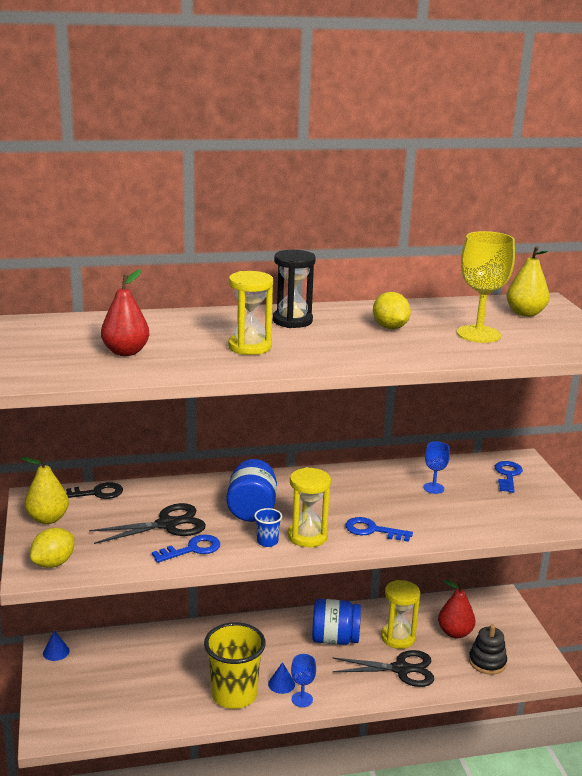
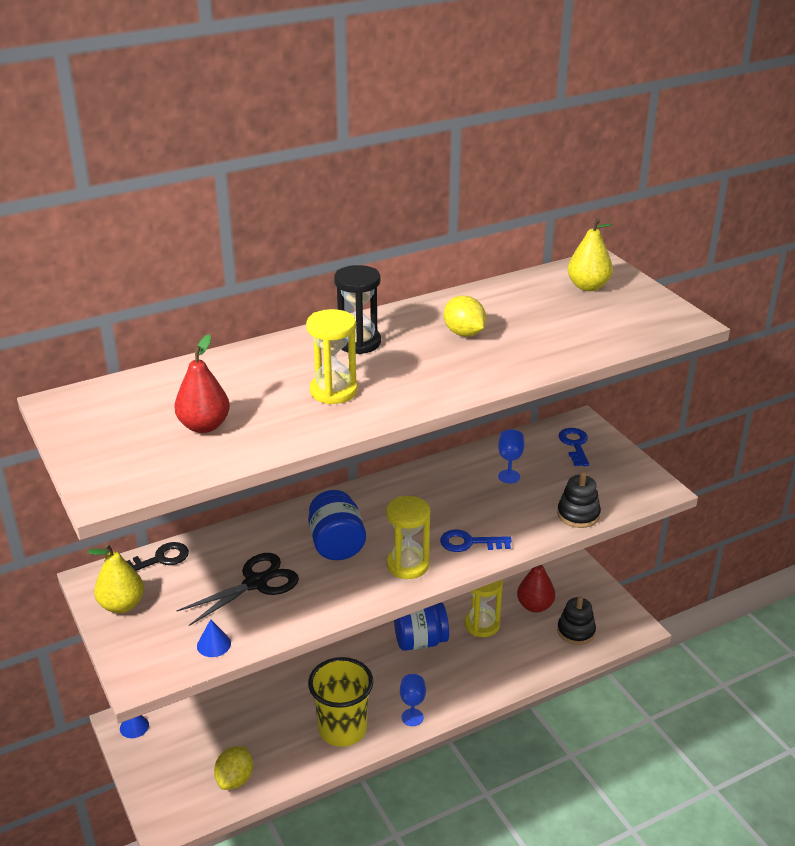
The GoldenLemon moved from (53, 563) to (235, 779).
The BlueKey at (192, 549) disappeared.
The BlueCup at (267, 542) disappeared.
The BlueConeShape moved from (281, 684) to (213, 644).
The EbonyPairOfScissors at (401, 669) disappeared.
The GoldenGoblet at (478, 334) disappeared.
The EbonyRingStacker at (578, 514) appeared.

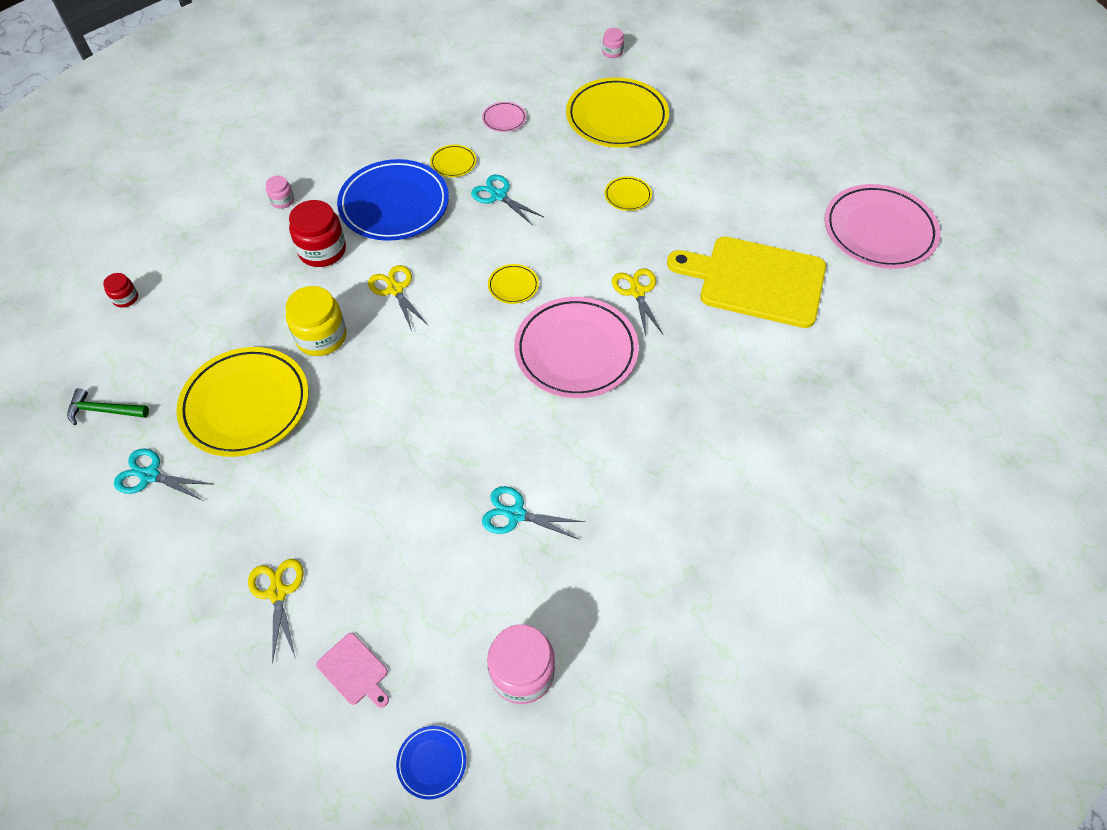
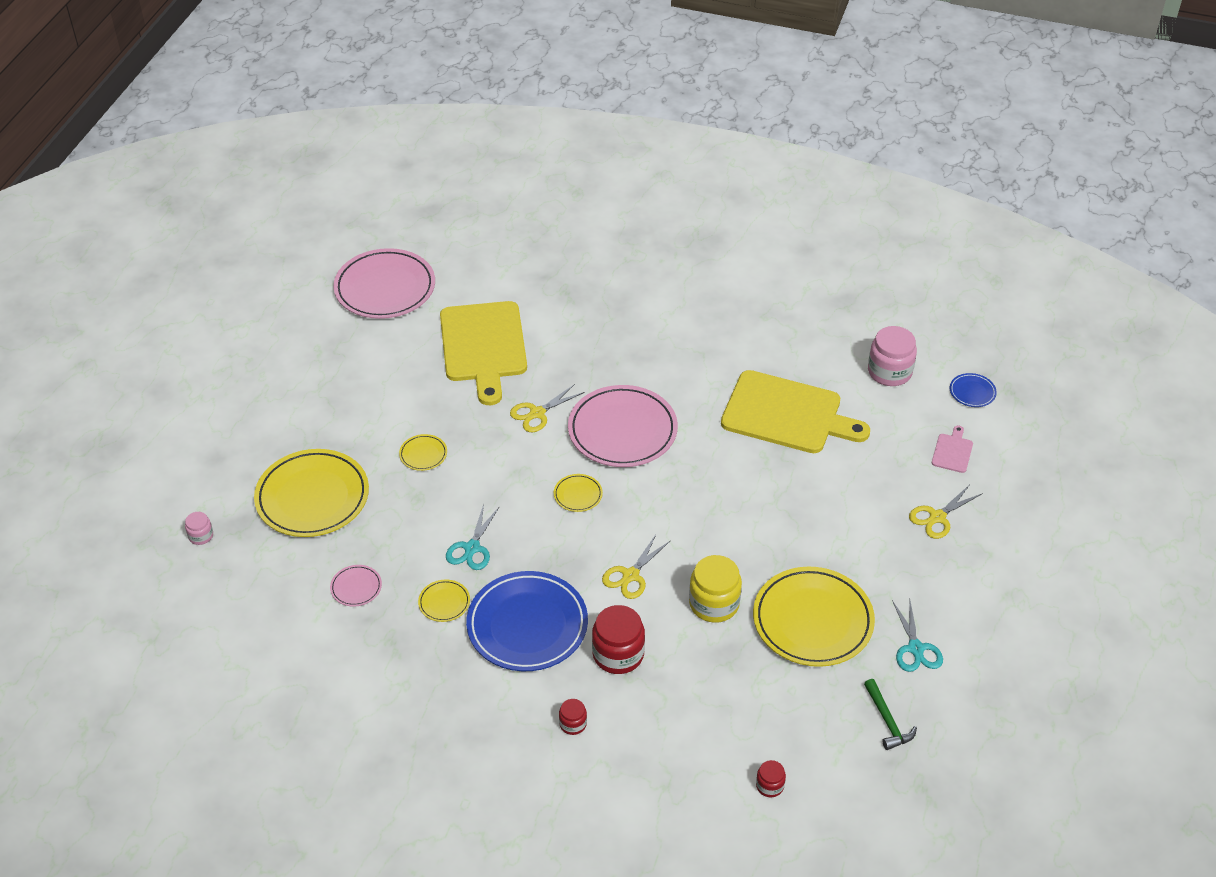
The RosePinkJamJar at (282, 201) became the CrimsonJamJar at (573, 724).
The TurquoisePairOfScissors at (516, 514) was replaced by the GoldenChoppingBoard at (786, 414).

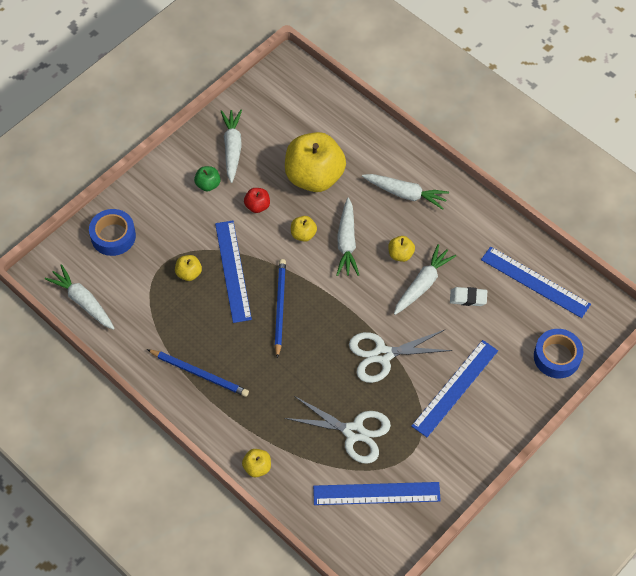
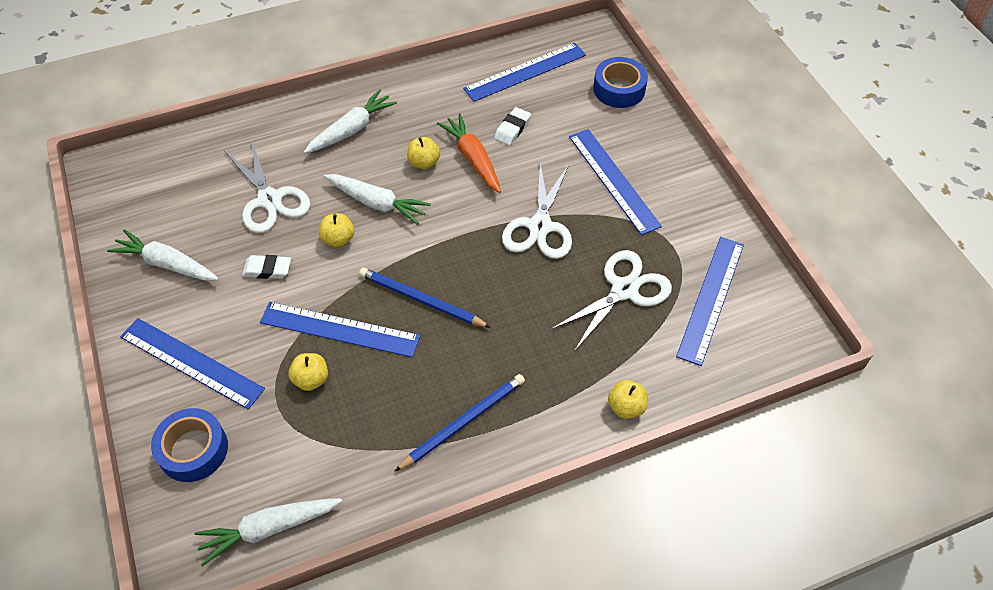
The EmeraldToyApple at (208, 184) disappeared.
The CrimsonToyApple at (257, 206) was replaced by the PureWhiteEraser at (267, 269).
The GoldenToyApple at (314, 177) was replaced by the PureWhitePairOfScissors at (269, 200).
The PureWhiteRootVegetable at (422, 284) became the BrightOrangeRootVegetable at (472, 158).
The BlueStraightedge at (191, 362) appeared.

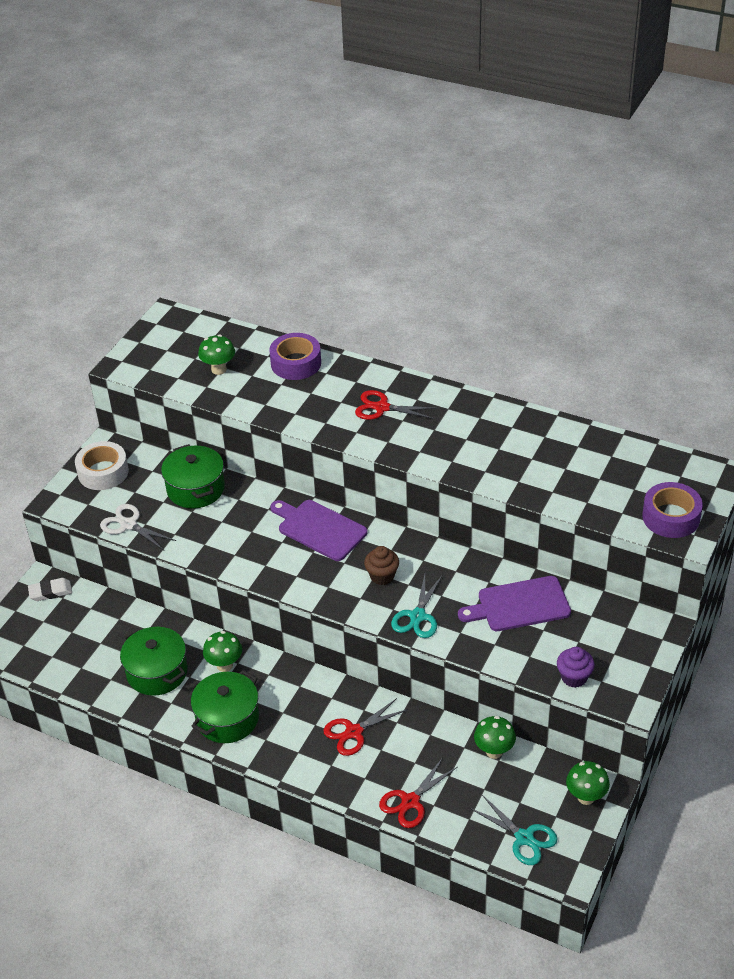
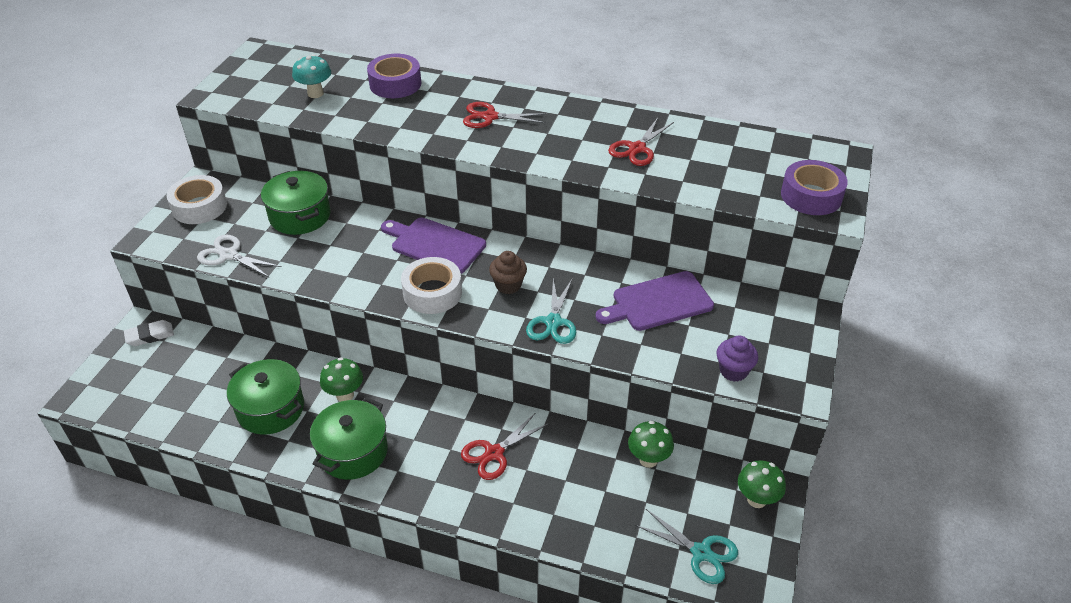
The EmeraldToadstool at (219, 369) became the TurquoiseToadstool at (315, 93).
The CrimsonPairOfScissors moved from (410, 801) to (637, 149).
The PureWhiteTape at (432, 293) appeared.

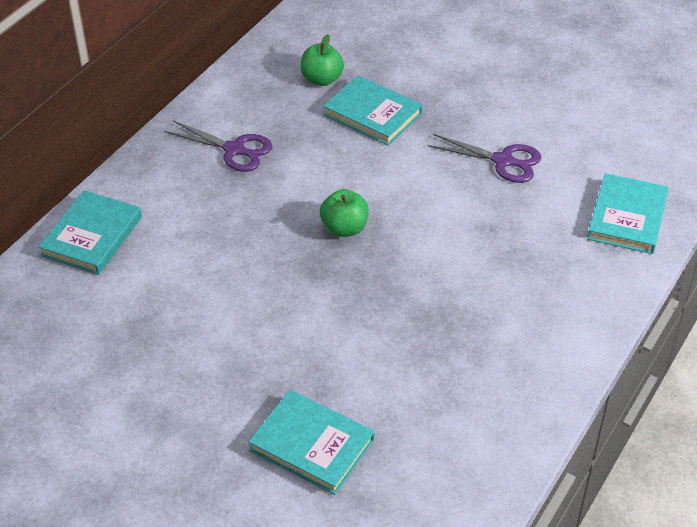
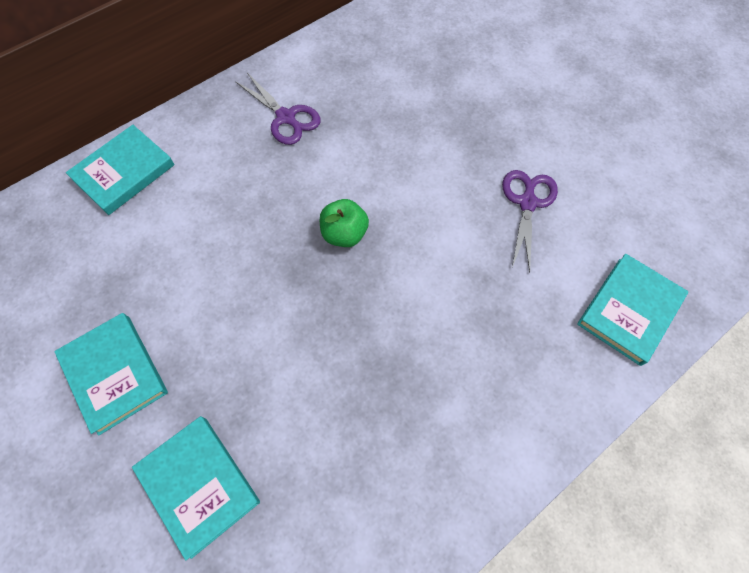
The EmeraldToyApple at (321, 79) disappeared.
The TurquoiseBook moved from (372, 114) to (115, 373).
The RoyalPurplePairOfScissors at (503, 161) turned 120 degrees counterclockwise.

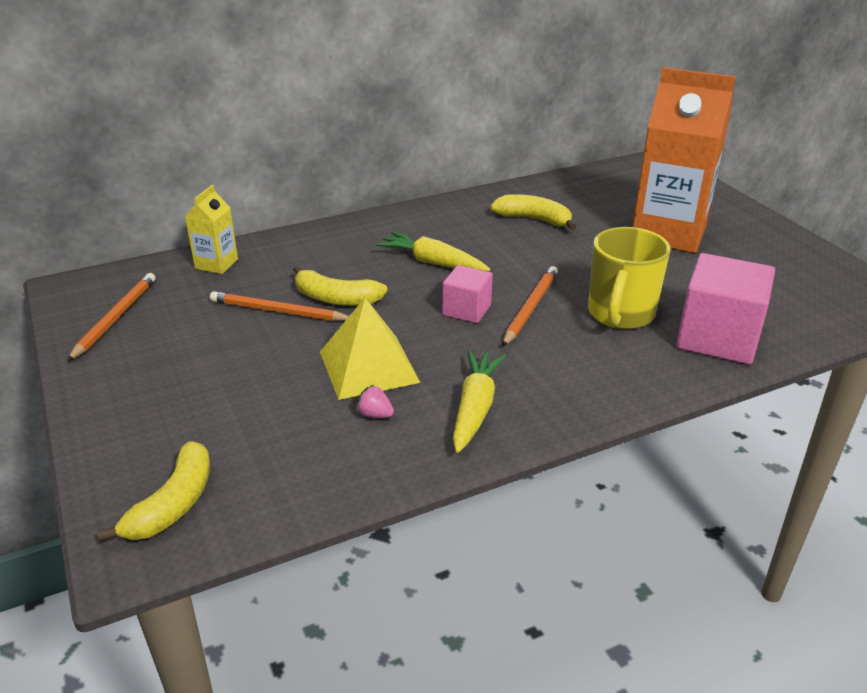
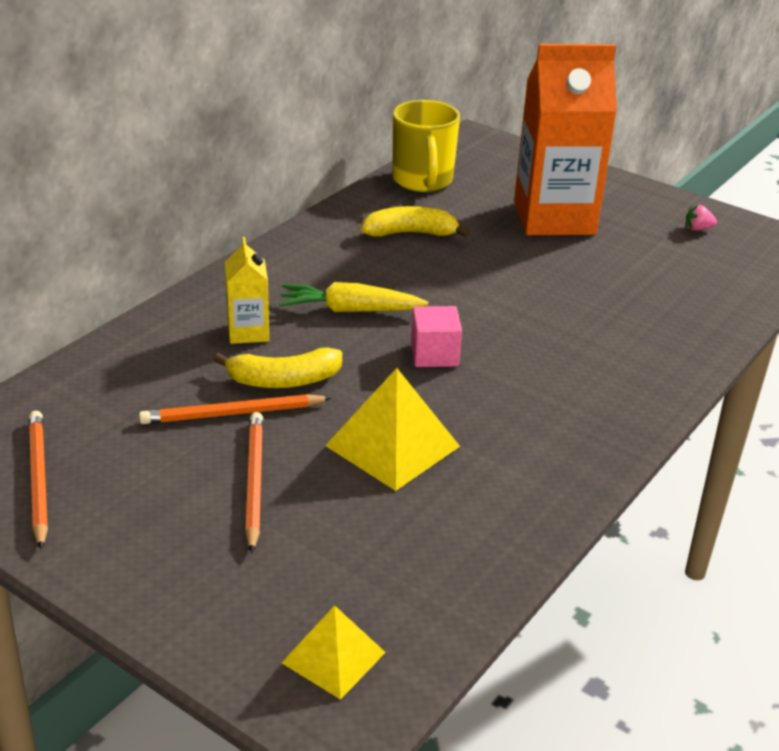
The GoldenBanana at (173, 504) was replaced by the GoldenSolidPyramid at (333, 657).
The GoldenJuiceCarton moved from (216, 264) to (248, 332).
The RosePinkToyStrawberry moved from (375, 415) to (698, 229).
The GoldenRootVegetable at (475, 408) disappeared.
The BrightOrangeWoodenPencil moved from (530, 308) to (254, 482).
The GoldenTeaMug moved from (620, 314) to (422, 181).
The RosePinkCube at (717, 338) disappeared.

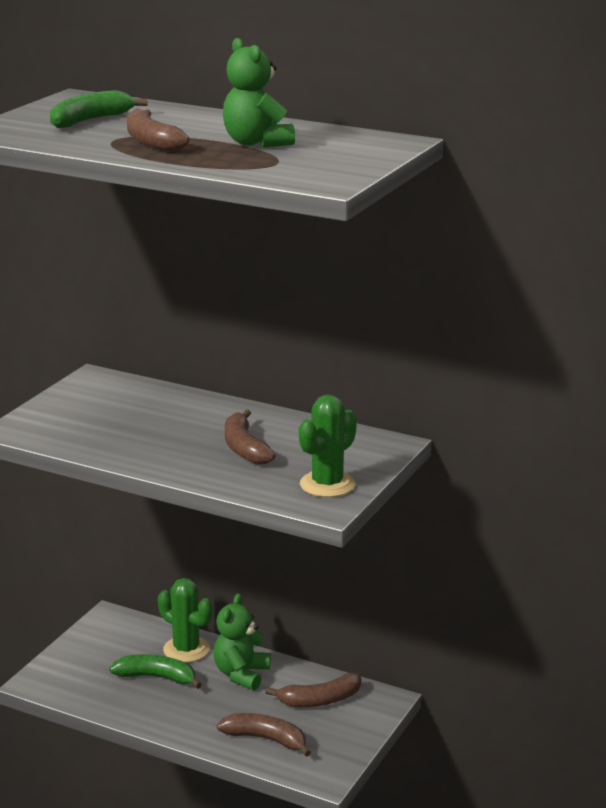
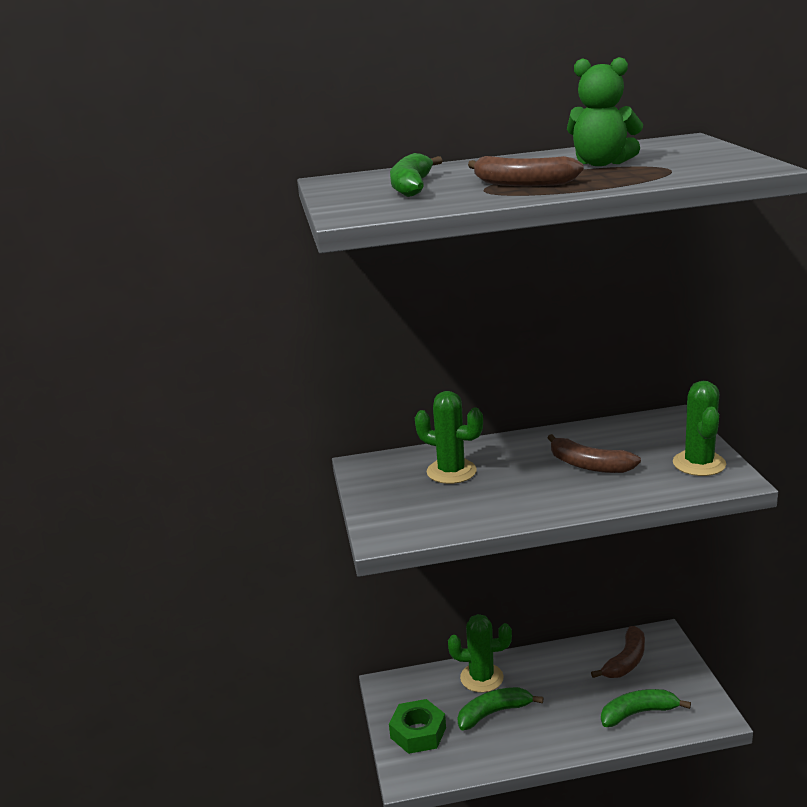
The EmeraldStuffedBear at (241, 674) disappeared.
The DarkBrownBanana at (266, 739) became the EmeraldBanana at (638, 713).
The EmeraldNut at (418, 732) appeared.
The EmeraldCactus at (451, 471) appeared.

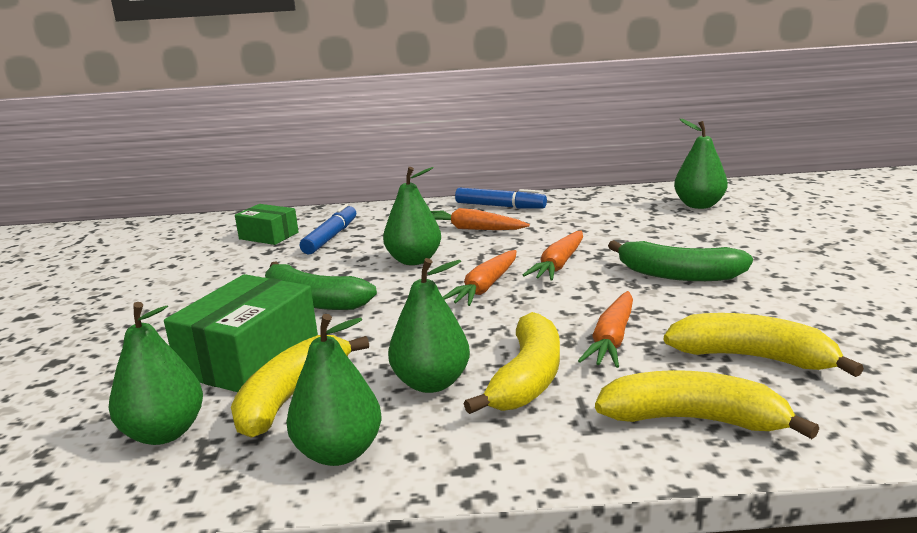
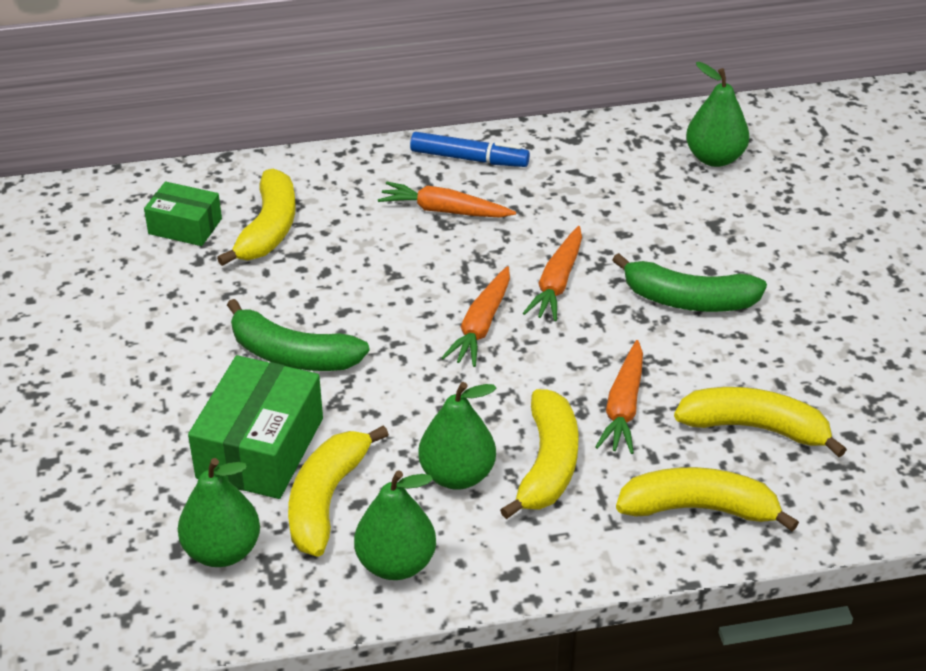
The BlueMarker at (331, 237) was replaced by the GoldenBanana at (268, 229).
The EmeraldPearFruit at (414, 260) disappeared.

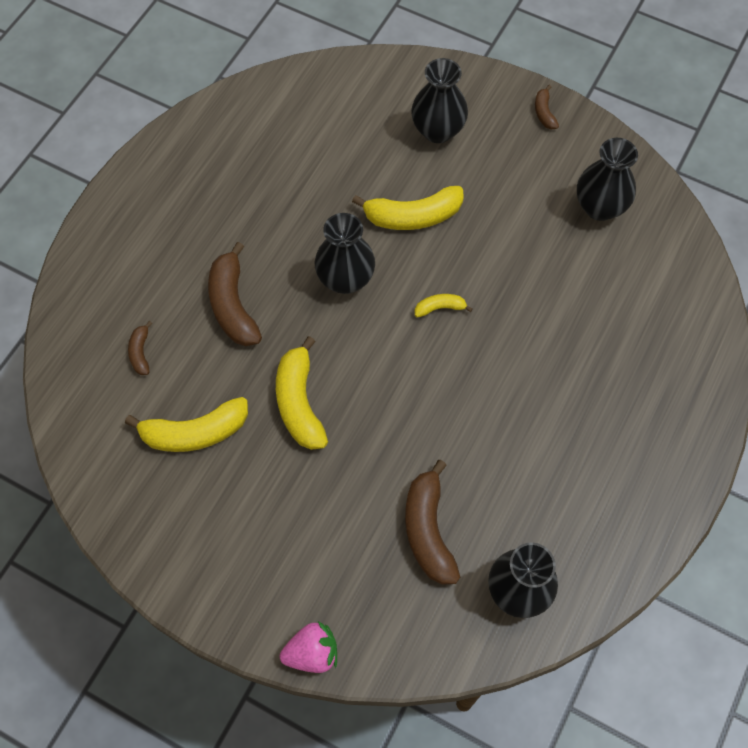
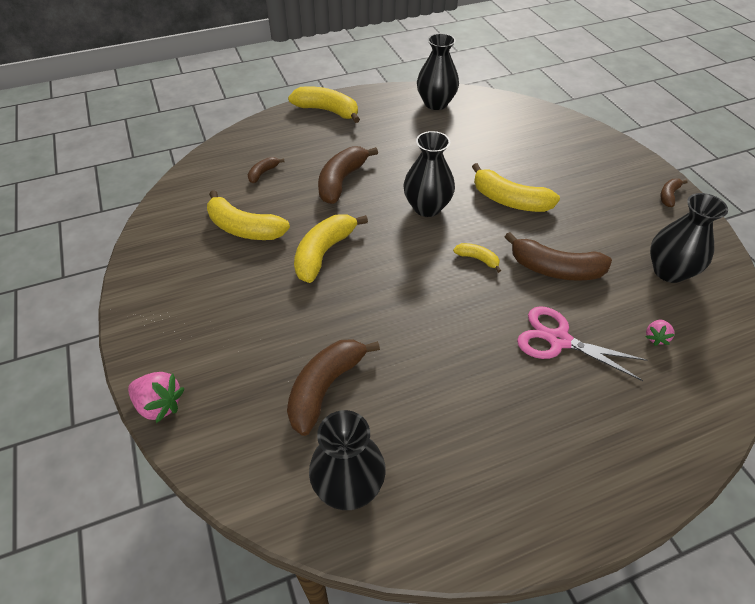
The EbonyTallVase moved from (438, 130) to (436, 103).
The GoldenBanana at (327, 111) appeared.
The DarkBrownBanana at (555, 269) appeared.
The RosePinkPairOfScissors at (558, 340) appeared.
The RosePinkToyStrawberry at (655, 337) appeared.

